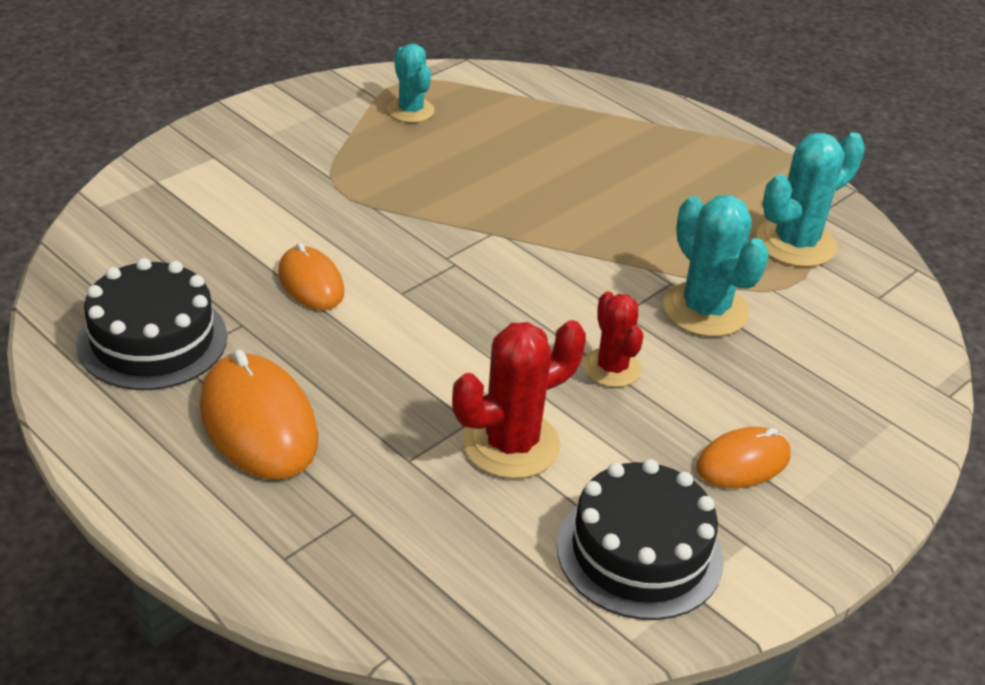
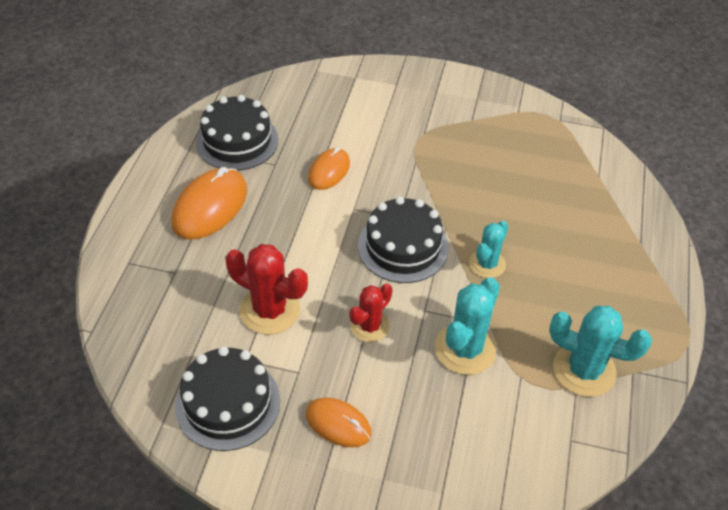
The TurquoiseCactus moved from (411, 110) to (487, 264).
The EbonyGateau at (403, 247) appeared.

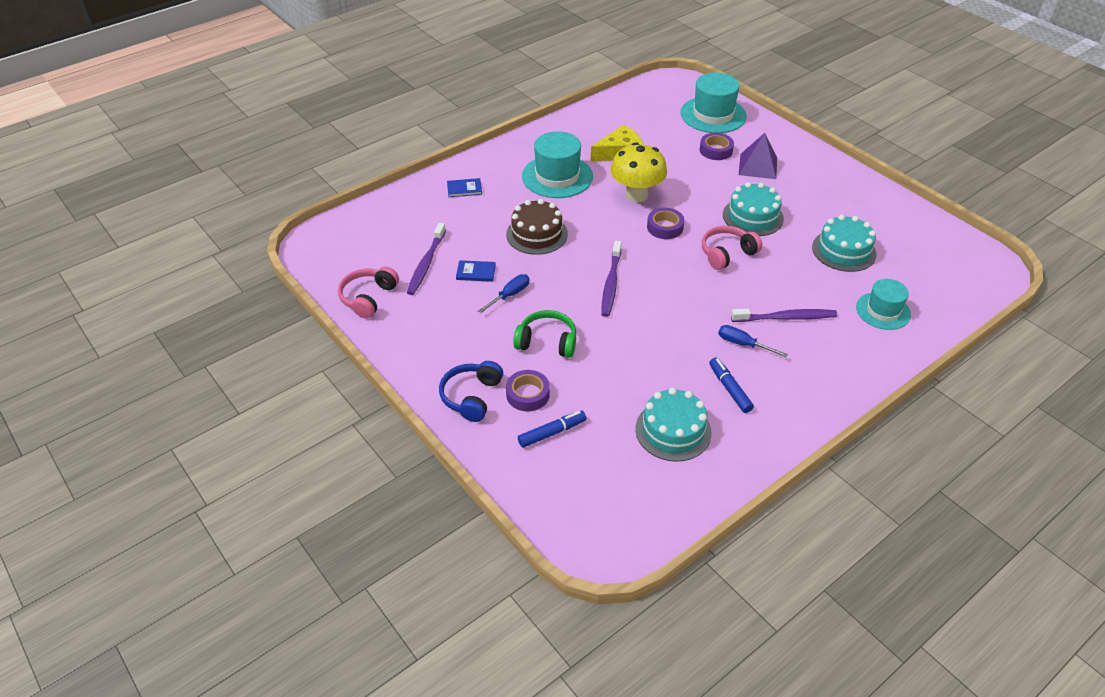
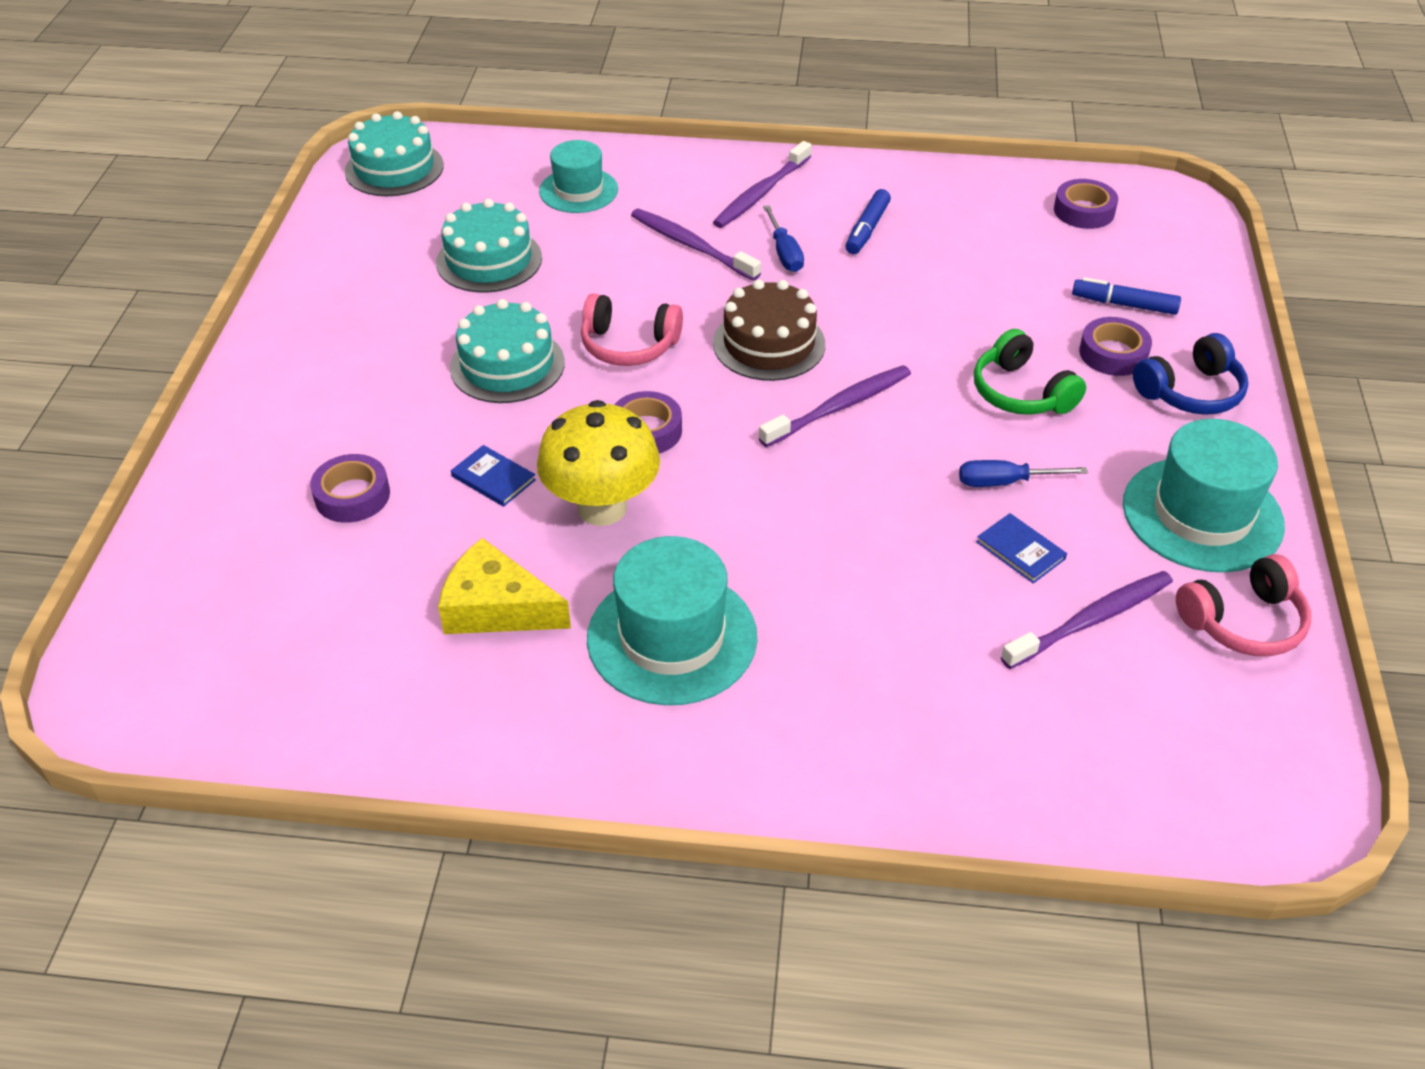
The BlueBook moved from (464, 189) to (493, 478).
The DarkBrownGateau moved from (537, 234) to (769, 344).
The TurquoiseGateau moved from (673, 430) to (394, 168).
The TurquoiseTallHat moved from (713, 115) to (1202, 514).
The RoyalPurpleSolidPyramid at (758, 166) disappeared.
The RoyalPurpleToothBrush at (760, 194) appeared.
The RoyalPurpleTape at (1084, 211) appeared.

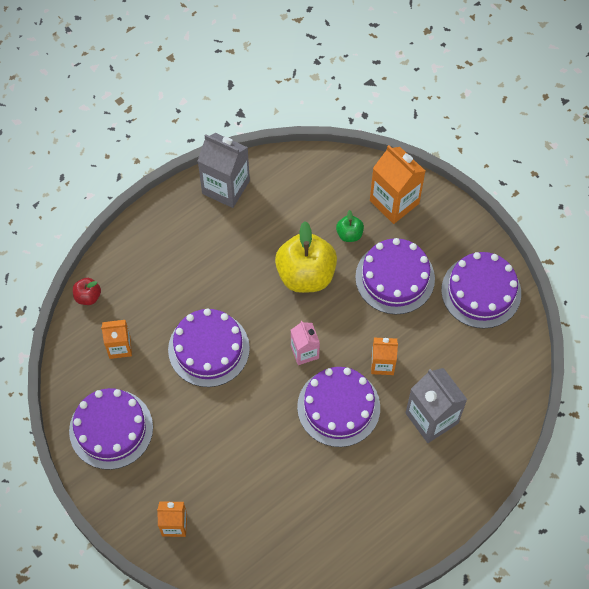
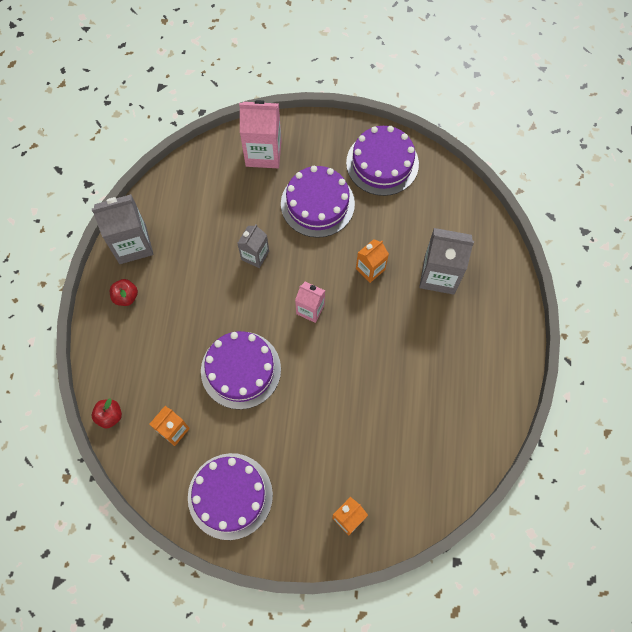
The GoldenToyApple at (306, 275) was replaced by the GreyJuiceCarton at (255, 255).
The RoyalPurpleGateau at (338, 407) disappeared.
The EmeraldToyApple at (349, 234) disappeared.
The BrightOrangeJuiceCarton at (394, 202) became the RosePinkJuiceCarton at (263, 153).
The CrimsonToyApple at (126, 297) appeared.

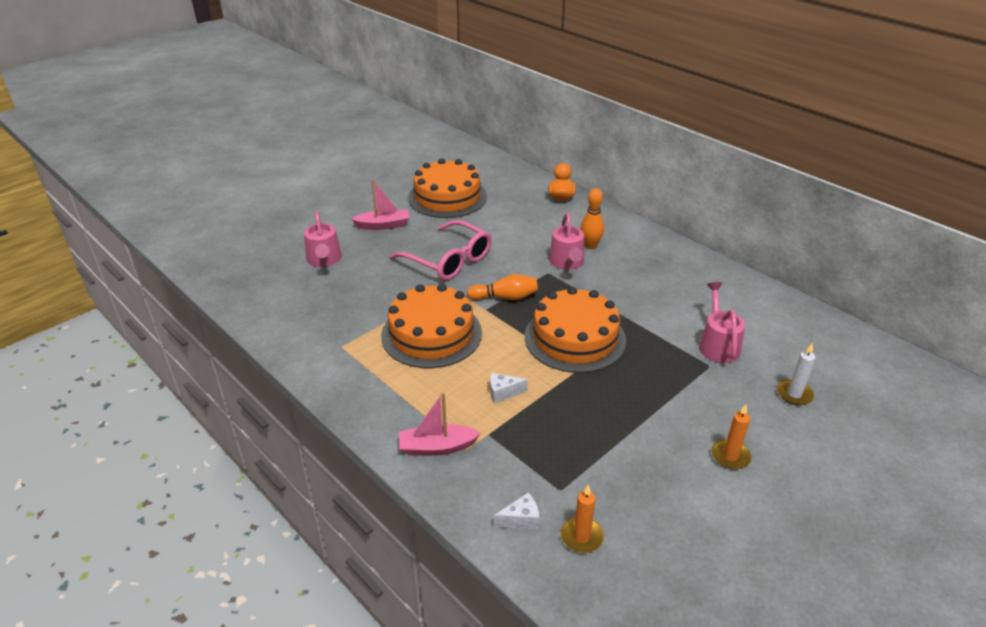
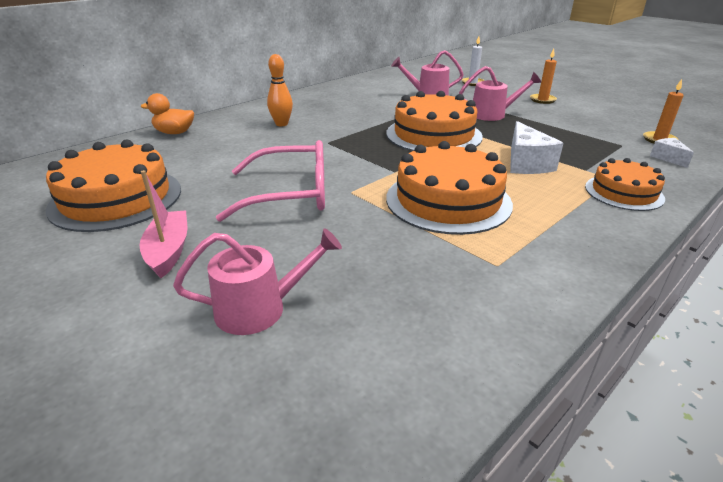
The RosePinkEyeglasses at (448, 260) turned 45 degrees clockwise.
The RosePinkToyBoat at (437, 447) was replaced by the BrightOrangeGateau at (623, 192).
The BrightOrangeBowlingPin at (505, 297) disappeared.
The PureWhiteCheeseWedge at (503, 393) changed to 1.77 times the size.
The RosePinkWateringCan moved from (567, 262) to (492, 114).

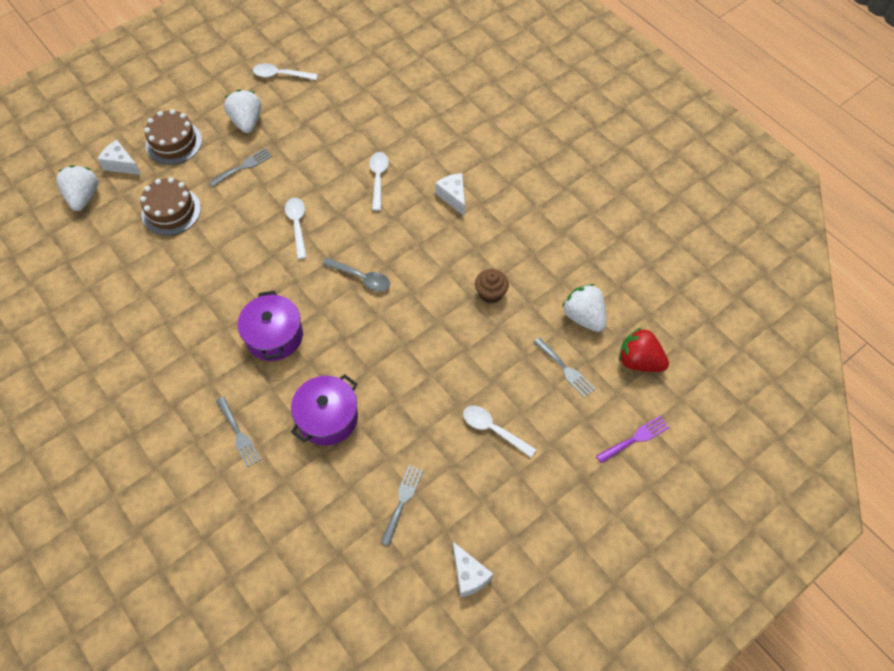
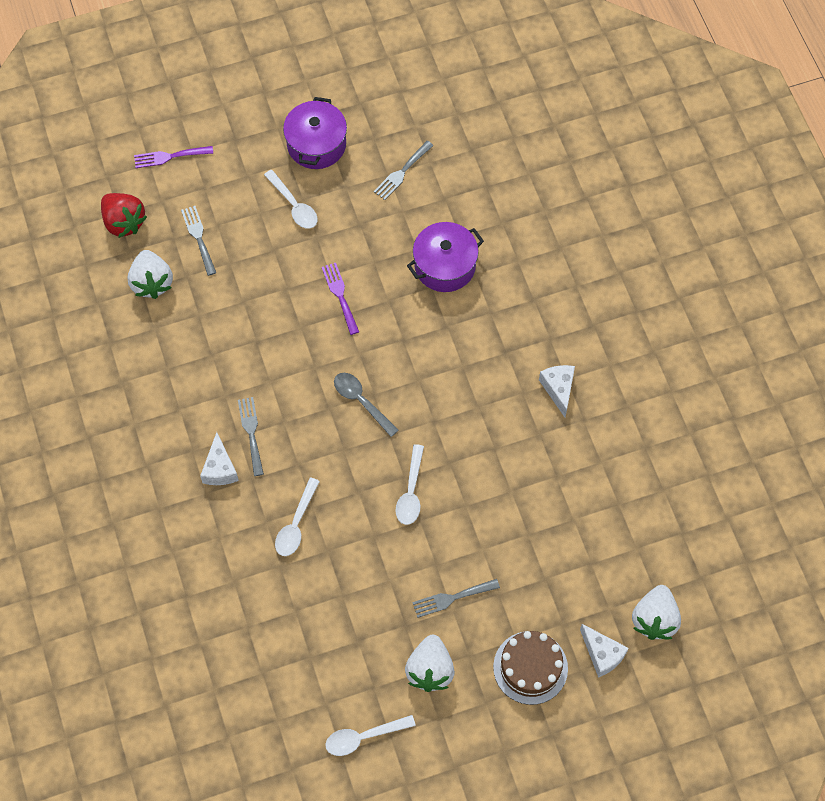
The DarkBrownGateau at (171, 211) disappeared.
The GreyTableFork moved from (239, 434) to (251, 432).
The RoyalPurpleStockpot moved from (274, 336) to (316, 144).
The PureWhiteTablespoon at (281, 75) turned 135 degrees clockwise.
The PureWhiteCheeseWedge moved from (469, 575) to (558, 389).
The DarkBrownCupcake at (490, 293) disappeared.
The RoyalPurpleTableFork at (340, 295) appeared.

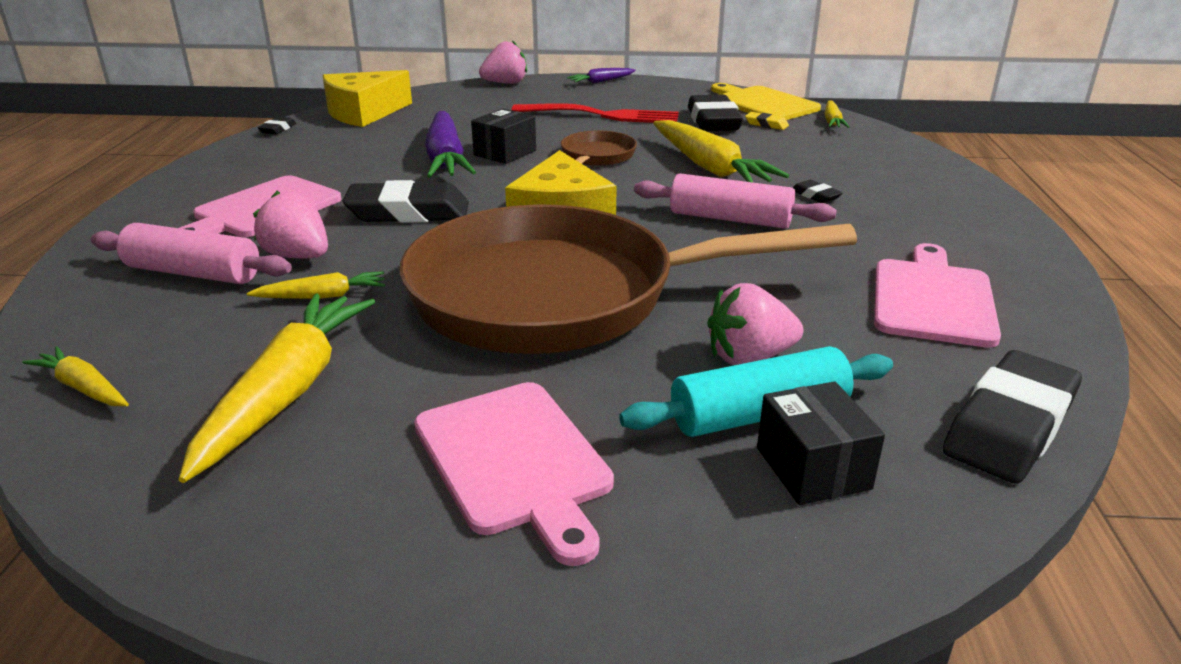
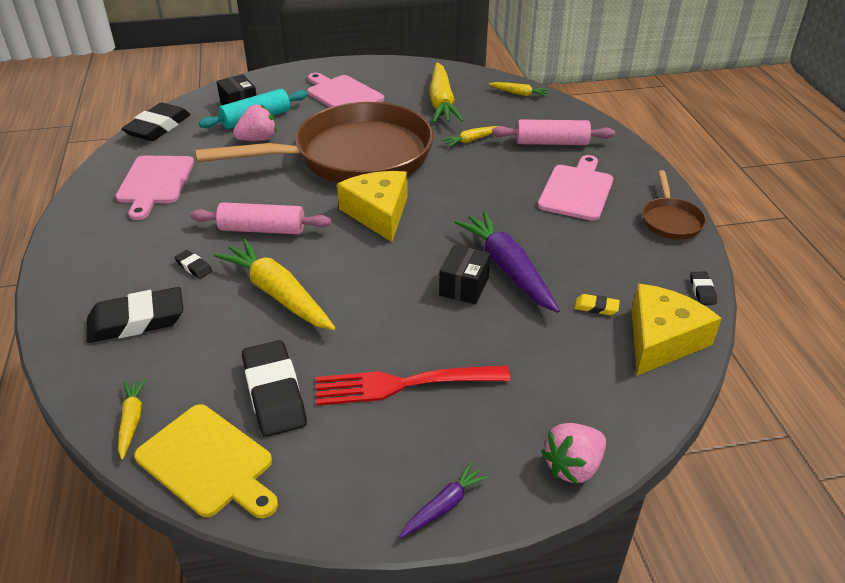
The RosePinkToyStrawberry at (298, 256) disappeared.
The EbonyEraser moved from (408, 212) to (137, 321).
The DarkBrownSkillet moved from (596, 157) to (670, 220).
The GoldenEraser moved from (766, 124) to (596, 307).

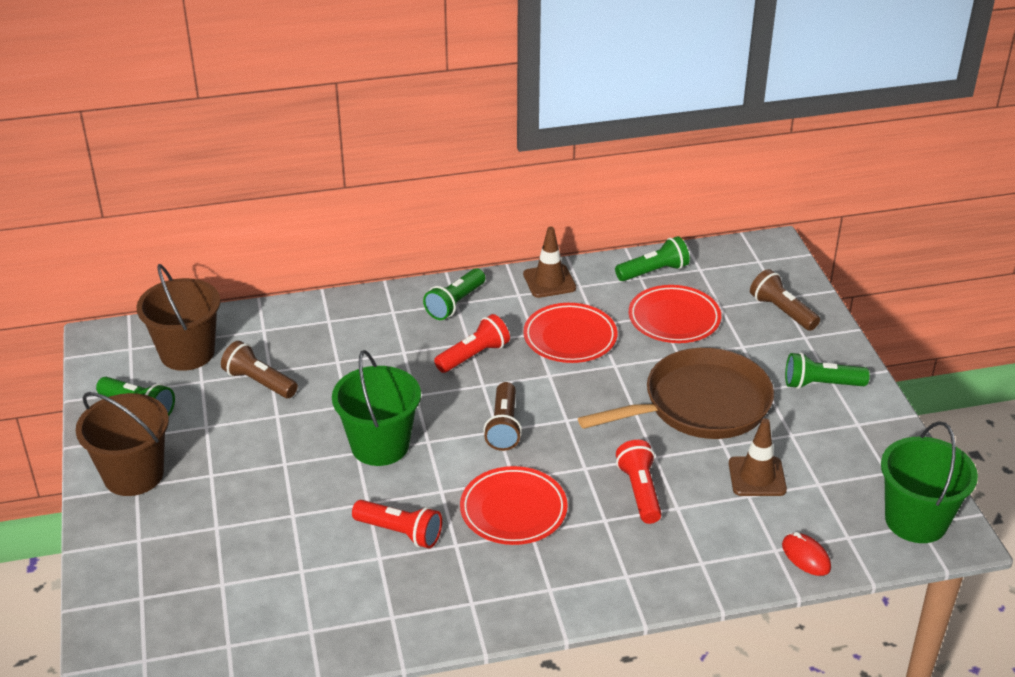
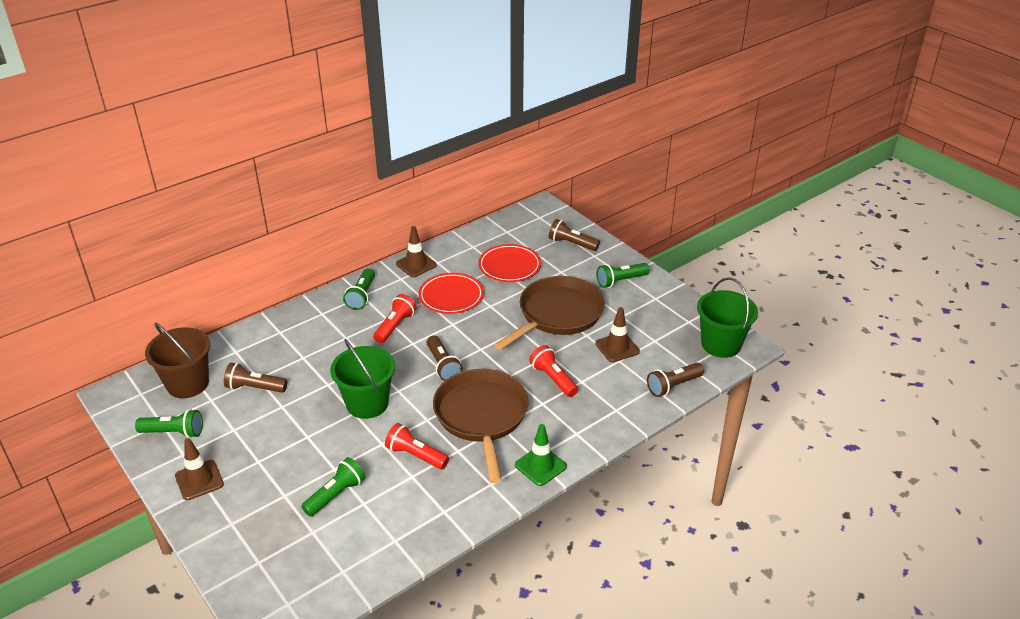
The DarkBrownPail at (133, 475) was replaced by the DarkBrownTrafficCone at (199, 480).
The CrimsonFlashlight at (400, 532) turned 150 degrees counterclockwise.
The CrimsonPlate at (513, 510) was replaced by the DarkBrownSkillet at (481, 416).
The EmeraldFlashlight moved from (653, 272) to (336, 495).
The CrimsonComputerMouse at (806, 557) was replaced by the DarkBrownFlashlight at (673, 386).
The EmeraldTrafficCone at (540, 466) appeared.

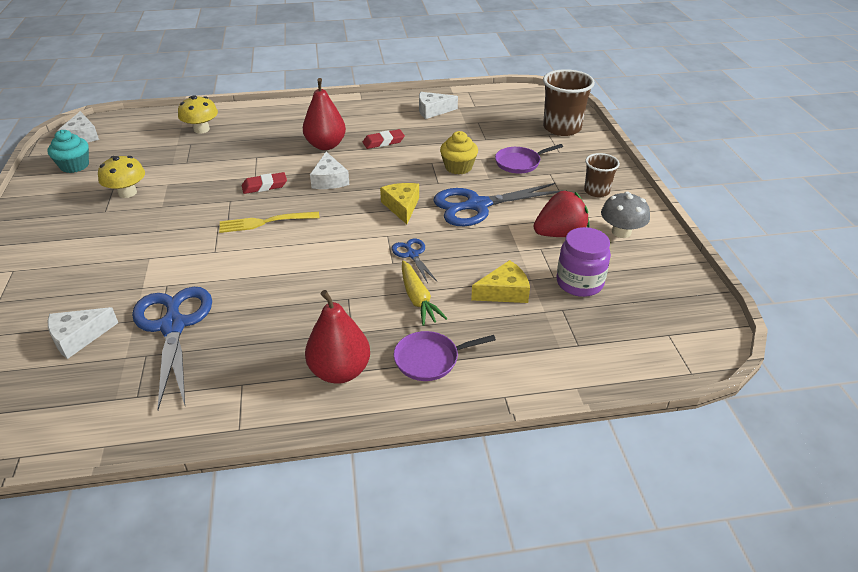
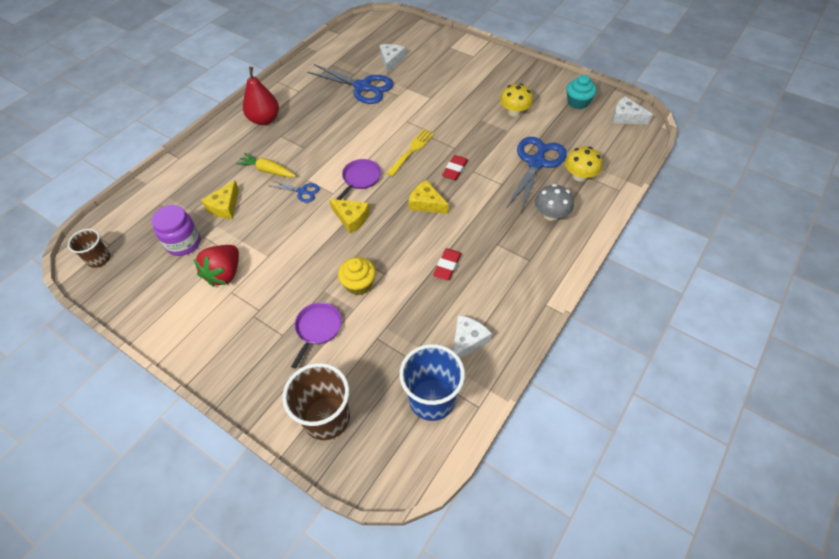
The CrimsonPearFruit at (325, 145) disappeared.
The PureWhiteCheeseWedge at (329, 180) became the GoldenCheeseWedge at (426, 203).
The RoyalPurpleSkillet moved from (429, 359) to (360, 178).
The BluePairOfScissors moved from (477, 205) to (536, 163).
The DarkBrownCup moved from (596, 191) to (99, 259).
The GreyToadstool moved from (621, 232) to (551, 214).
The BlueCup at (432, 399) appeared.

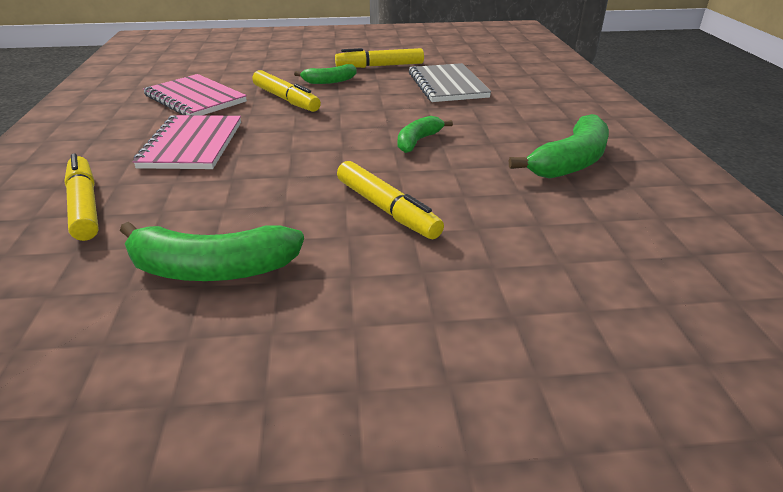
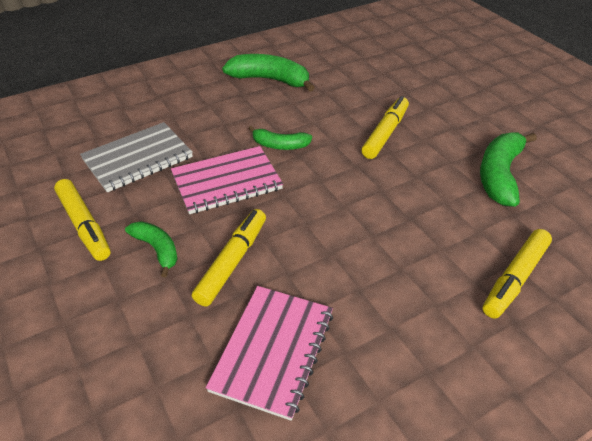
The EmeraldBanana at (212, 269) turned 135 degrees counterclockwise.
The RosePinkNotepad moved from (192, 145) to (226, 182).

